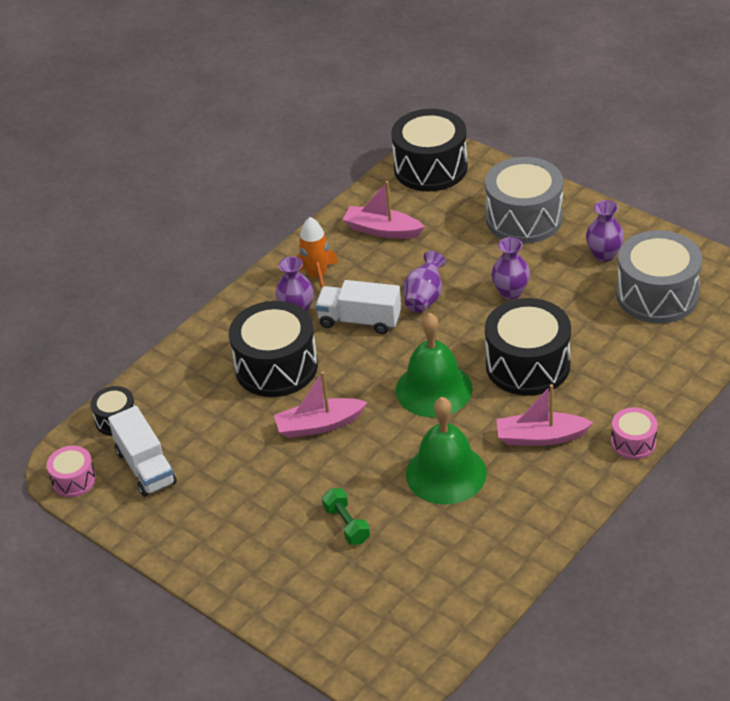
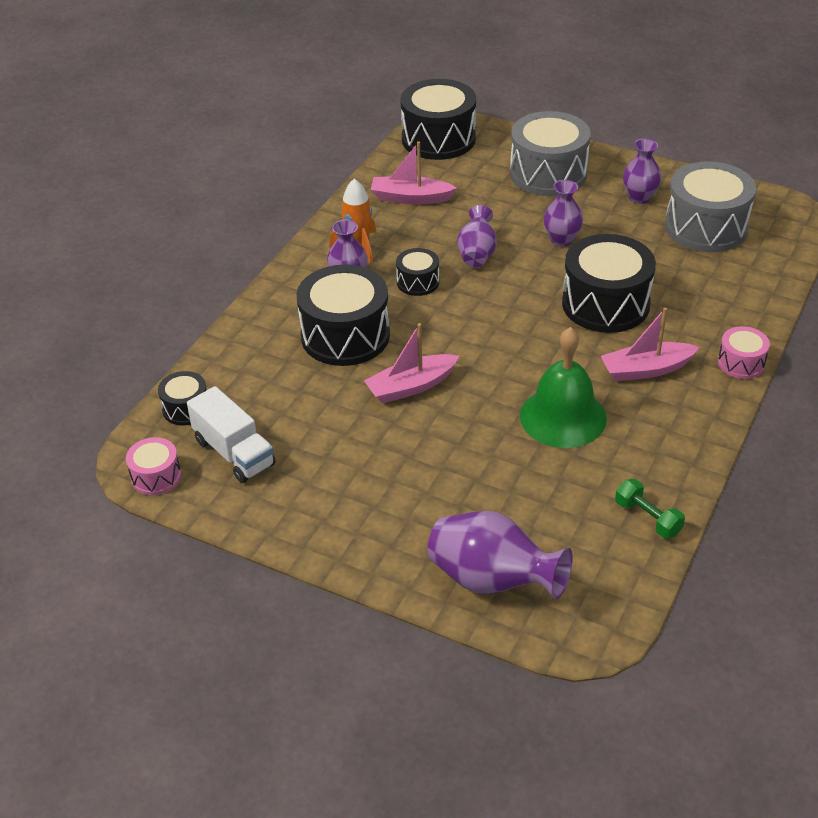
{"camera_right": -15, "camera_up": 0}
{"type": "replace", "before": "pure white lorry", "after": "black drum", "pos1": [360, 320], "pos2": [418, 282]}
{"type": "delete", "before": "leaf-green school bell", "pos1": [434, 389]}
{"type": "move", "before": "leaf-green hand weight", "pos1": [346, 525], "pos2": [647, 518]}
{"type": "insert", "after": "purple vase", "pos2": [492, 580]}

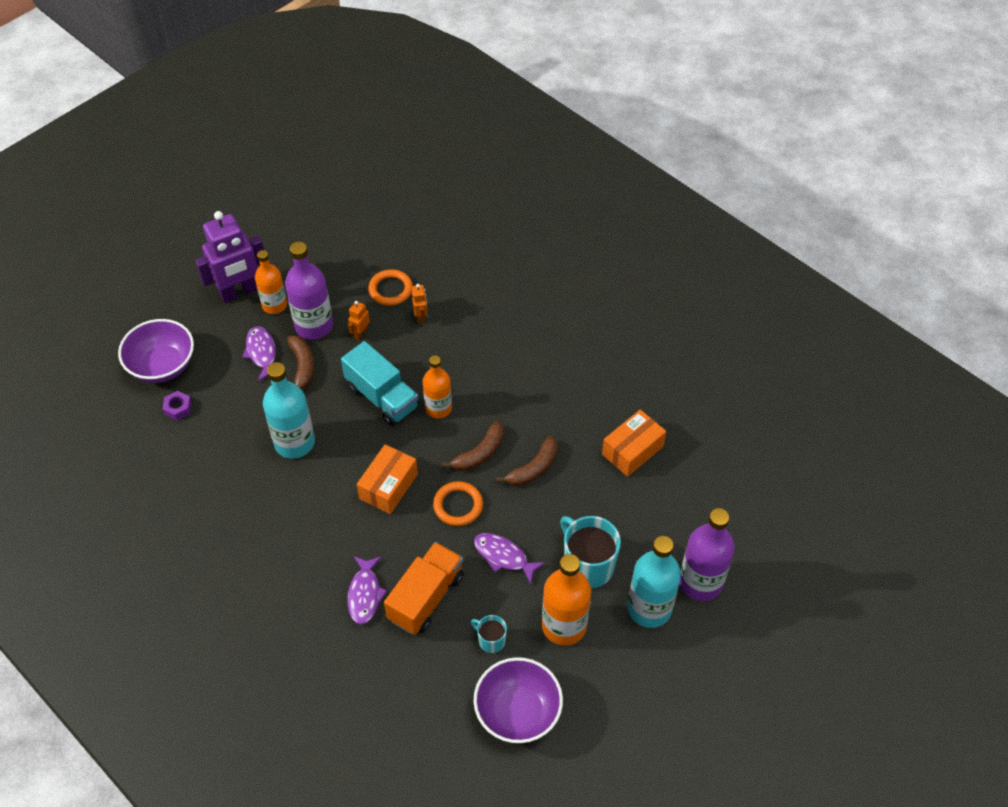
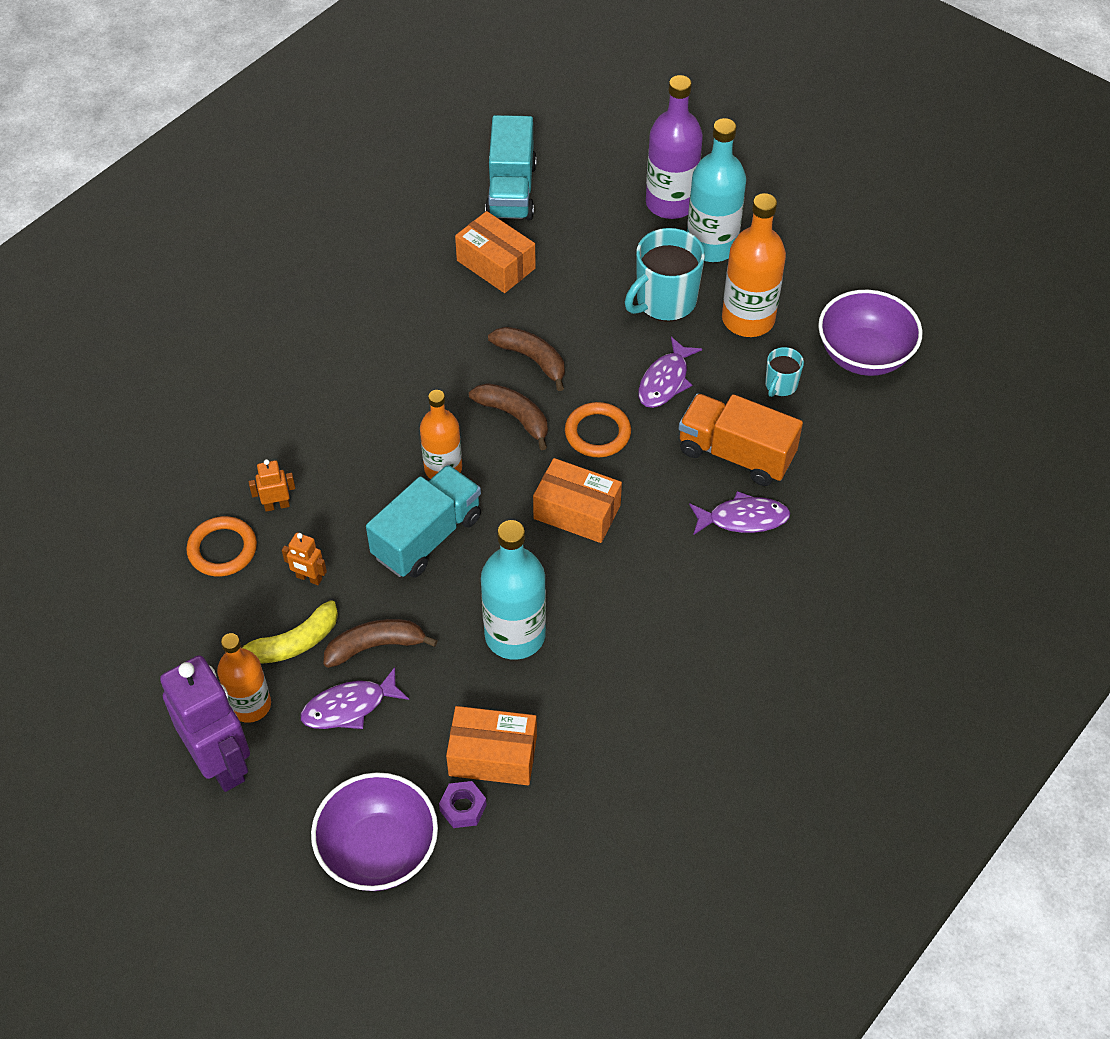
{"camera_right": -95, "camera_up": 0}
{"type": "replace", "before": "purple drink bottle", "after": "bright yellow toy banana", "pos1": [314, 326], "pos2": [294, 643]}
{"type": "insert", "after": "turquoise lorry", "pos2": [511, 190]}
{"type": "insert", "after": "orange parcel", "pos2": [493, 755]}

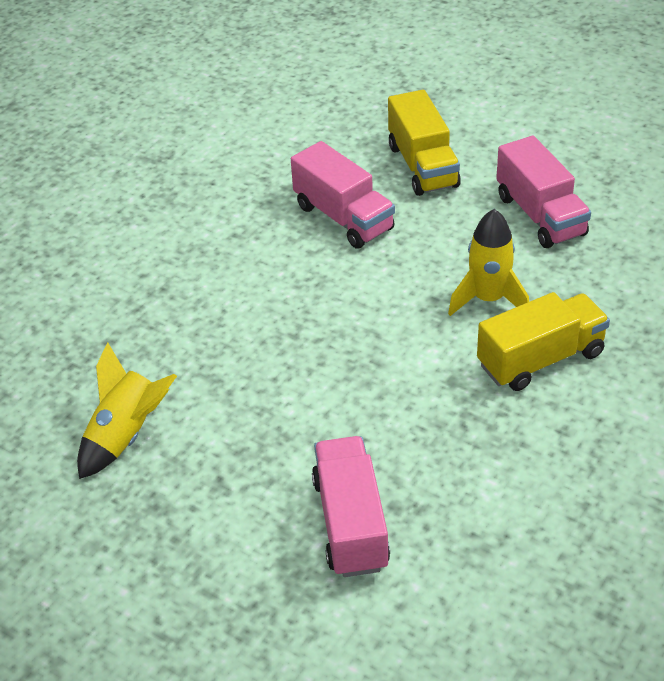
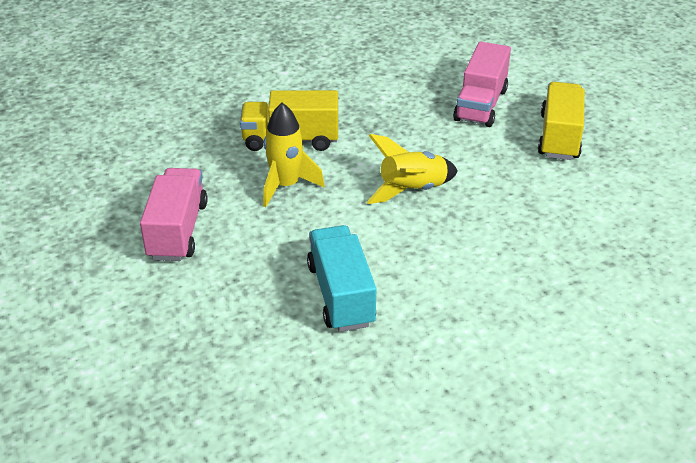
{"camera_right": -155, "camera_up": -5}
{"type": "move", "before": "bright yellow lorry", "pos1": [422, 166], "pos2": [559, 137]}
{"type": "recolor", "before": "rosy lorry", "after": "turquoise lorry", "pos1": [343, 218], "pos2": [341, 295]}
{"type": "move", "before": "bright yellow spaceship", "pos1": [126, 435], "pos2": [412, 190]}

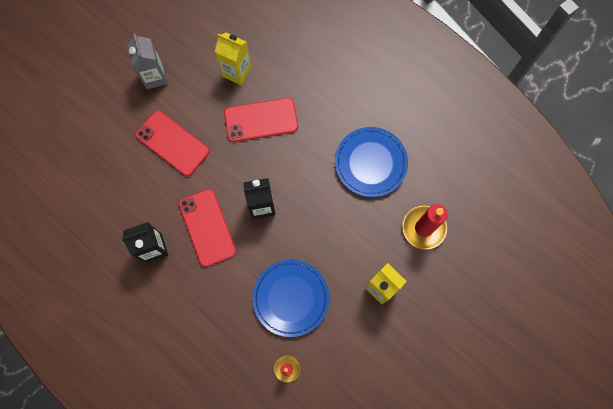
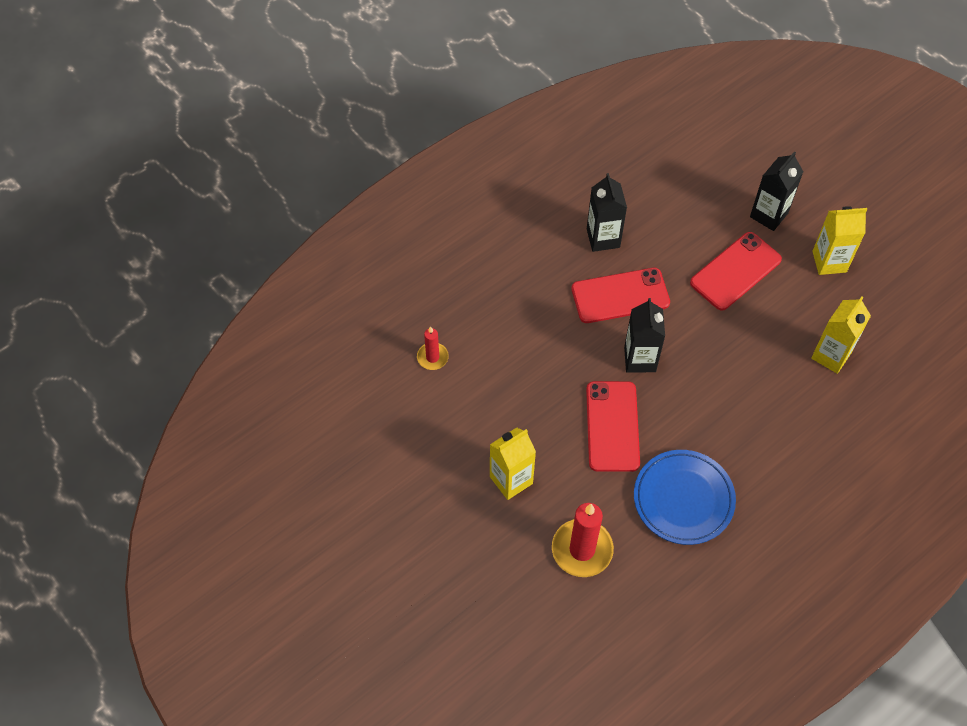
{"camera_right": 100, "camera_up": -15}
{"type": "recolor", "before": "grey milk carton", "after": "bright yellow milk carton", "pos1": [155, 77], "pos2": [829, 261]}
{"type": "move", "before": "scarlet smartphone", "pos1": [261, 120], "pos2": [612, 426]}
{"type": "delete", "before": "blue dinner plate", "pos1": [291, 298]}
{"type": "insert", "after": "black milk carton", "pos2": [769, 215]}

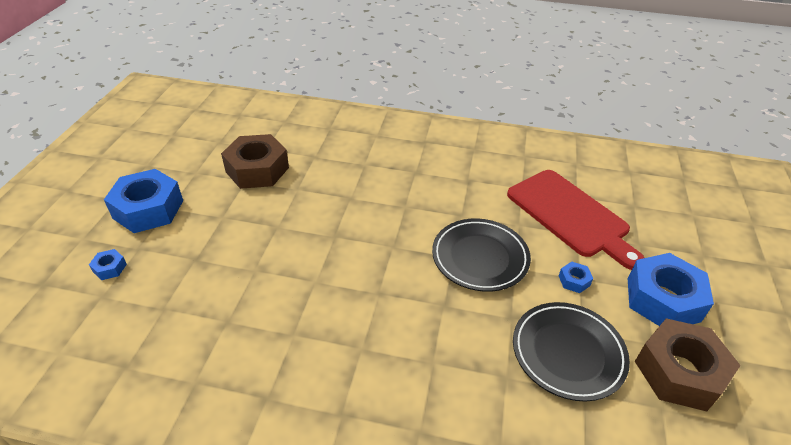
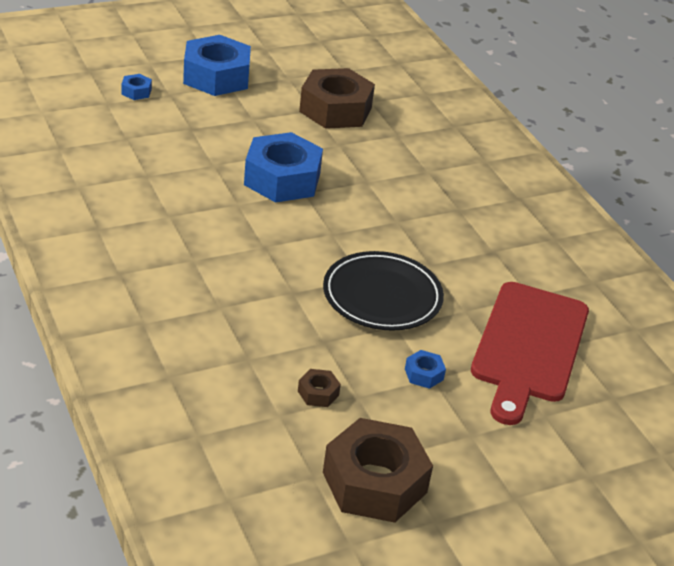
{"camera_right": 50, "camera_up": -5}
{"type": "move", "before": "blue nut", "pos1": [663, 299], "pos2": [282, 179]}
{"type": "replace", "before": "black dinner plate", "after": "brown nut", "pos1": [568, 353], "pos2": [318, 393]}

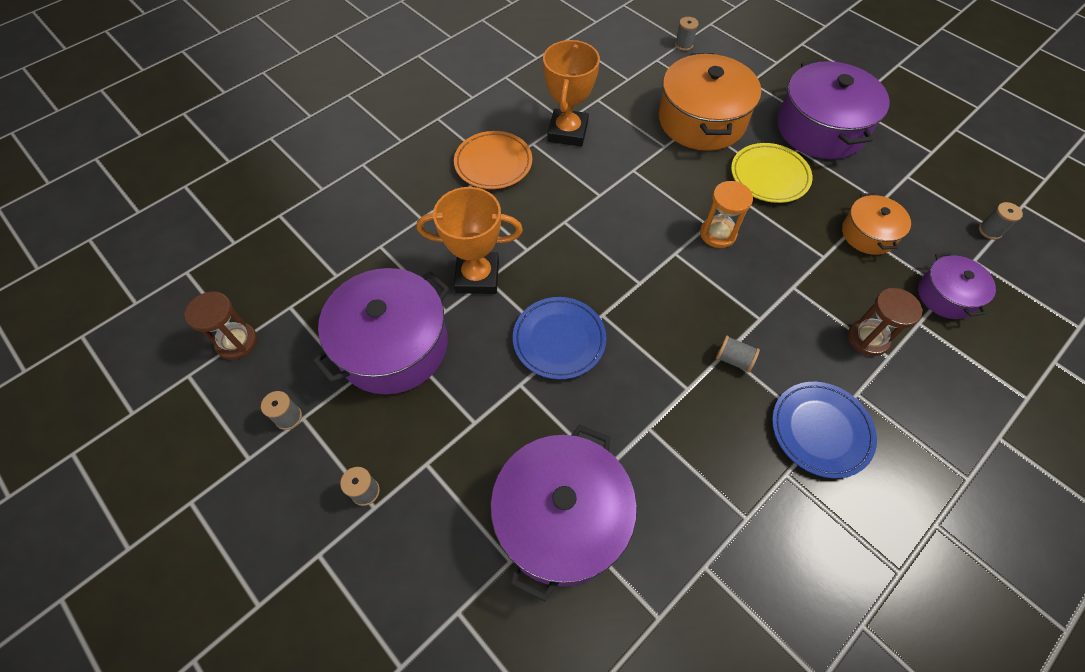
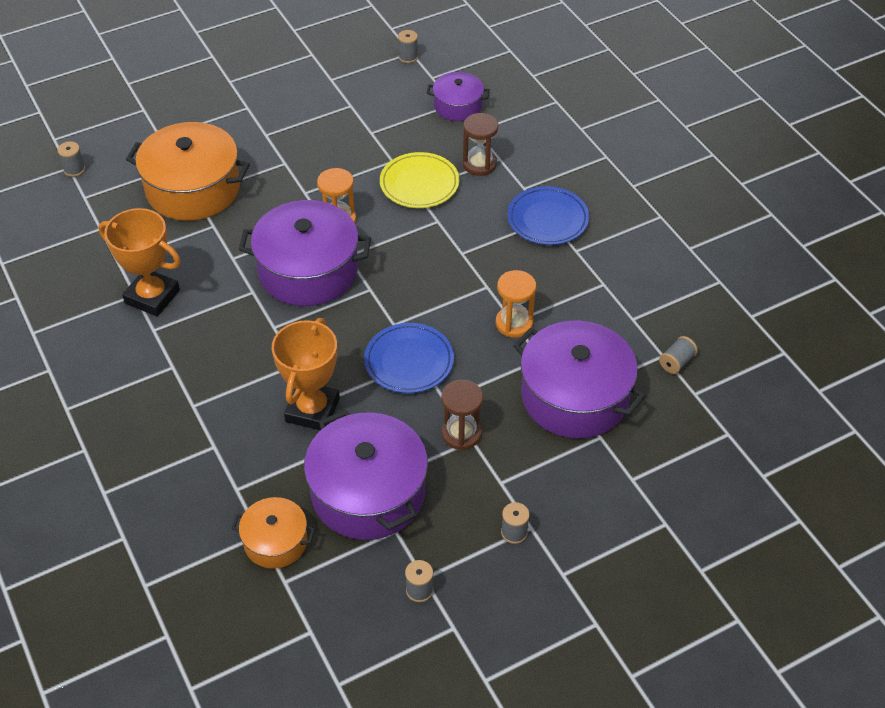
{"camera_right": -75, "camera_up": -10}
{"type": "move", "before": "purple cooking pot", "pos1": [820, 128], "pos2": [308, 270]}
{"type": "delete", "before": "orange dinner plate", "pos1": [493, 163]}
{"type": "move", "before": "bright yellow dinner plate", "pos1": [769, 176], "pos2": [419, 184]}
{"type": "move", "before": "orange cooking pot", "pos1": [868, 234], "pos2": [275, 542]}
{"type": "move", "before": "brown sandglass", "pos1": [237, 342], "pos2": [461, 433]}
{"type": "move", "before": "grey reel of thread", "pos1": [733, 359], "pos2": [676, 362]}
{"type": "insert", "after": "orange sandglass", "pos2": [514, 323]}

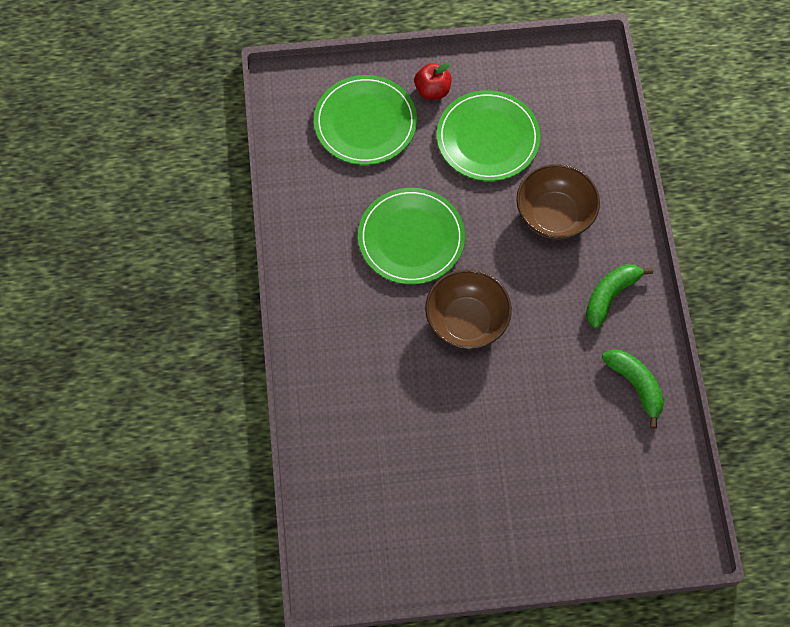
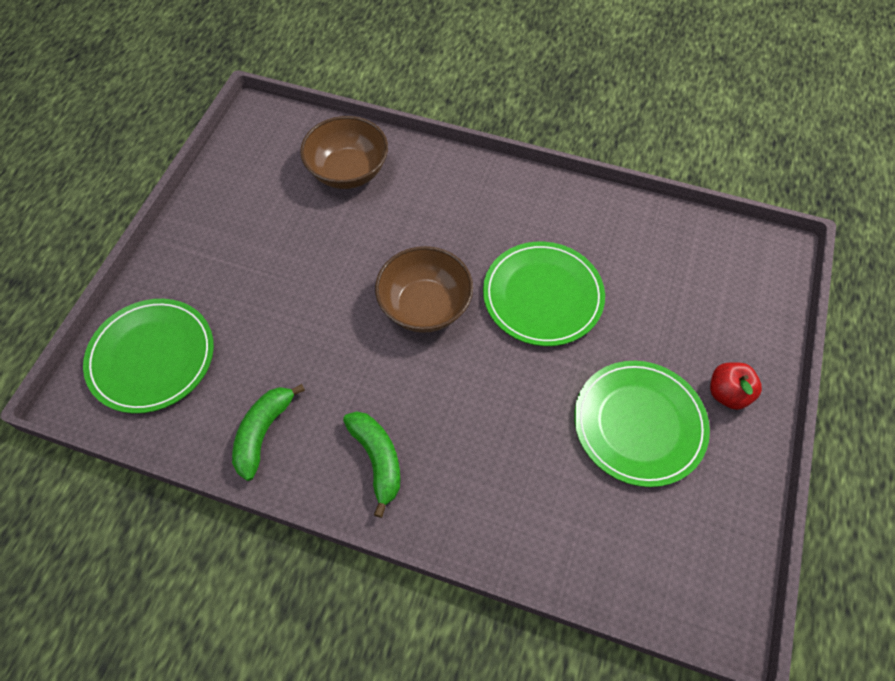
{"camera_right": 115, "camera_up": -5}
{"type": "move", "before": "leaf-green dinner plate", "pos1": [365, 122], "pos2": [152, 357]}
{"type": "move", "before": "brown serving bowl", "pos1": [554, 215], "pos2": [348, 171]}
{"type": "rotate", "before": "leaf-green toy banana", "pos1": [635, 385], "pos2": [263, 432], "turn": 120}

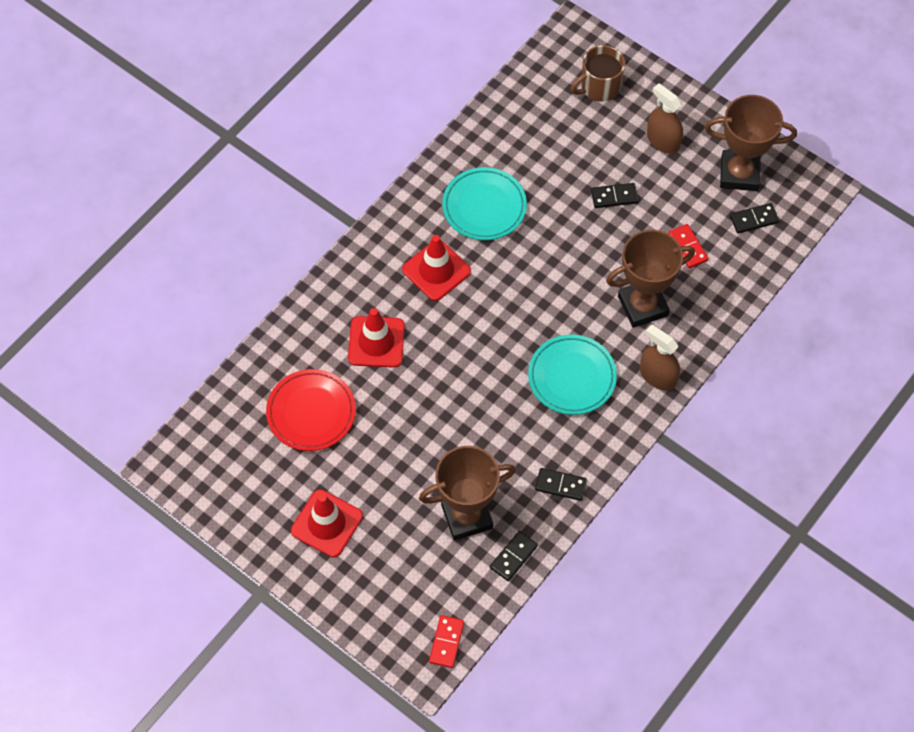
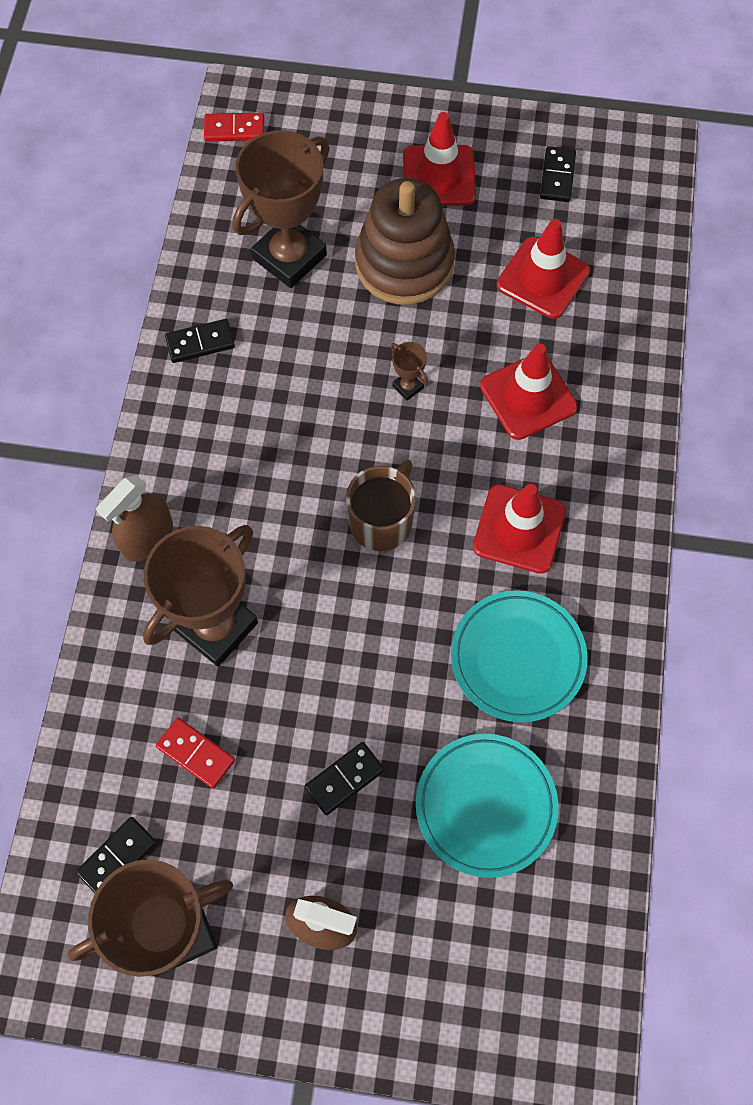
{"camera_right": 150, "camera_up": 5}
{"type": "move", "before": "brown mug", "pos1": [599, 87], "pos2": [382, 521]}
{"type": "rotate", "before": "brown spray cleaner", "pos1": [657, 376], "pos2": [147, 537], "turn": 120}
{"type": "move", "before": "turquoise dinner plate", "pos1": [572, 377], "pos2": [485, 806]}
{"type": "replace", "before": "scarlet dinner plate", "after": "scarlet traffic cone", "pos1": [311, 412], "pos2": [543, 278]}
{"type": "move", "before": "black domino", "pos1": [513, 557], "pos2": [557, 176]}
{"type": "rotate", "before": "scarlet domino", "pos1": [446, 642], "pos2": [234, 129], "turn": -75}
{"type": "insert", "after": "brown stacking toy", "pos2": [404, 263]}
{"type": "insert", "after": "brown prize cup", "pos2": [408, 387]}

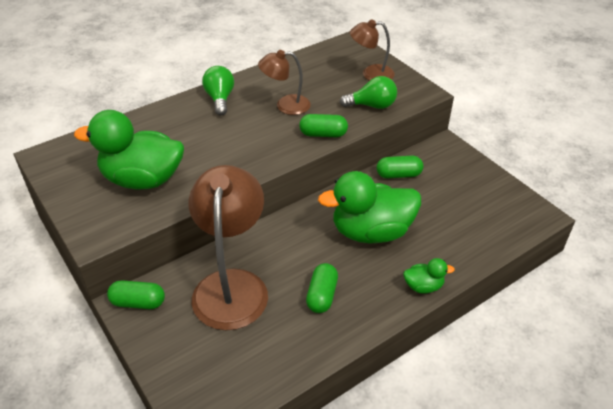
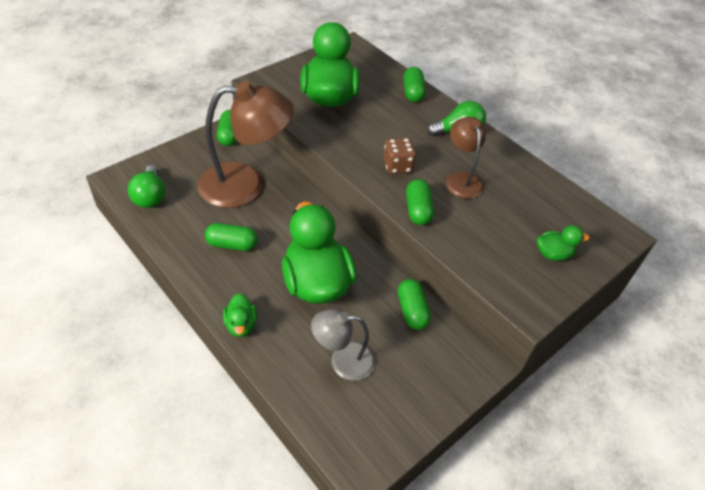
{"camera_right": 80, "camera_up": 5}
{"type": "replace", "before": "brown lamp", "after": "leaf-green duck", "pos1": [371, 74], "pos2": [553, 254]}
{"type": "move", "before": "leaf-green light bulb", "pos1": [372, 106], "pos2": [150, 196]}
{"type": "insert", "after": "leaf-green capsule", "pos2": [412, 92]}
{"type": "insert", "after": "brown die", "pos2": [397, 166]}
{"type": "insert", "after": "grey lamp", "pos2": [343, 361]}

